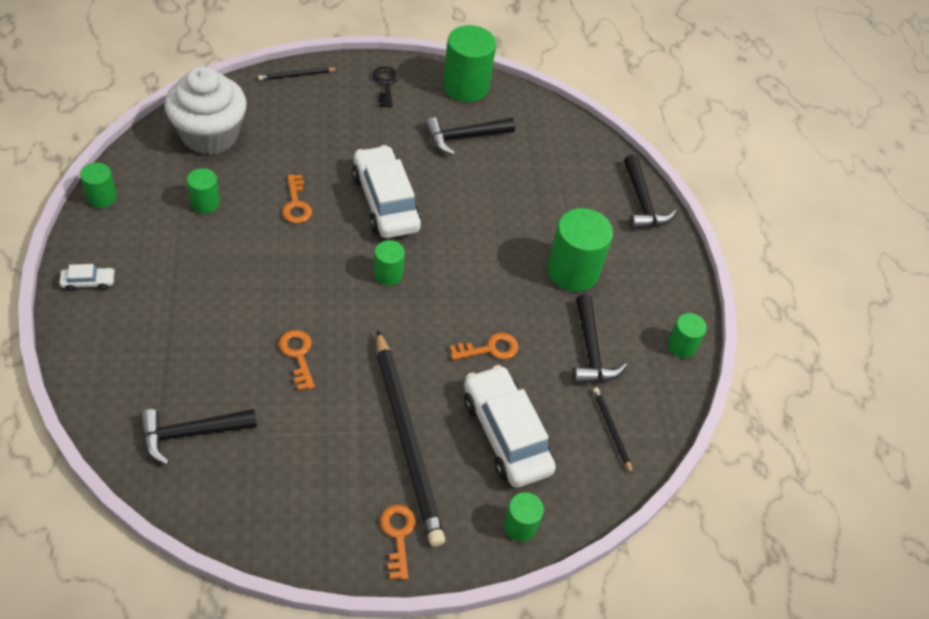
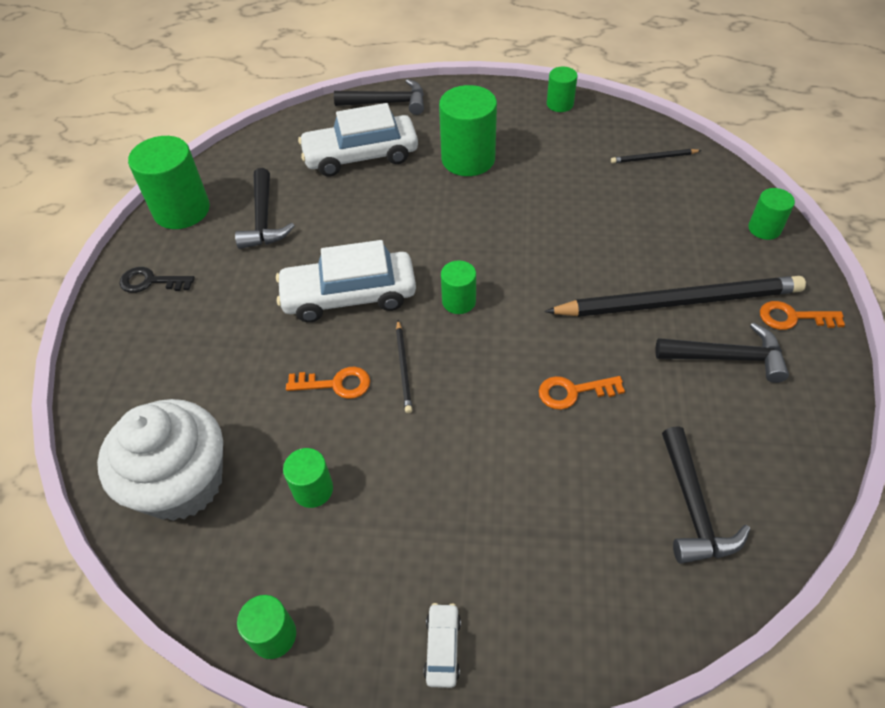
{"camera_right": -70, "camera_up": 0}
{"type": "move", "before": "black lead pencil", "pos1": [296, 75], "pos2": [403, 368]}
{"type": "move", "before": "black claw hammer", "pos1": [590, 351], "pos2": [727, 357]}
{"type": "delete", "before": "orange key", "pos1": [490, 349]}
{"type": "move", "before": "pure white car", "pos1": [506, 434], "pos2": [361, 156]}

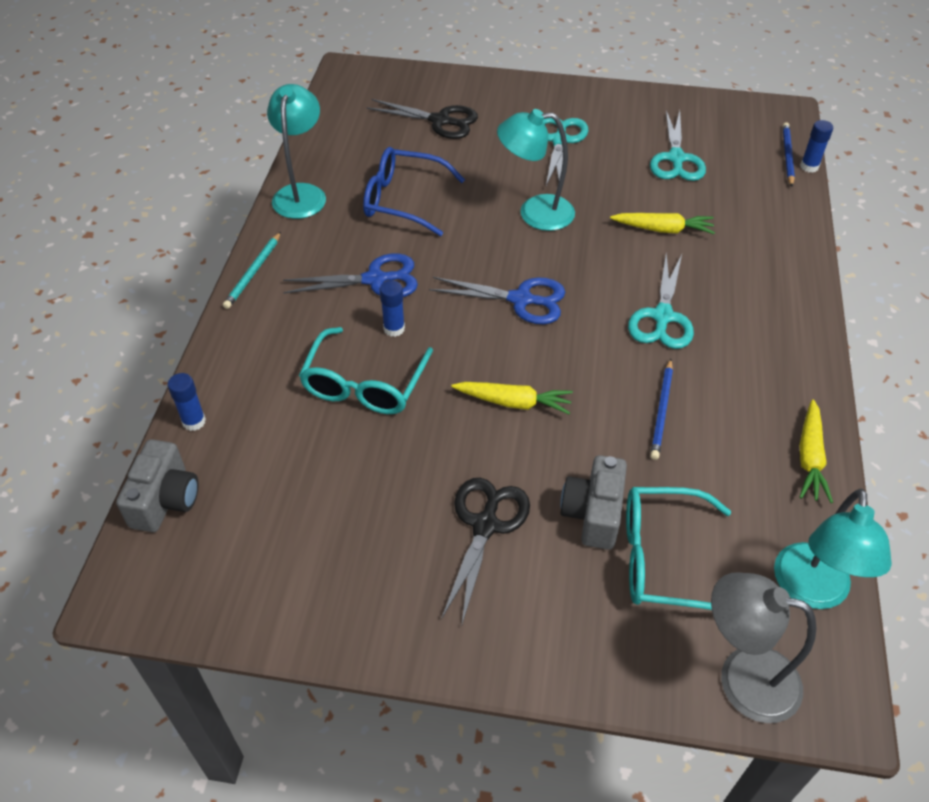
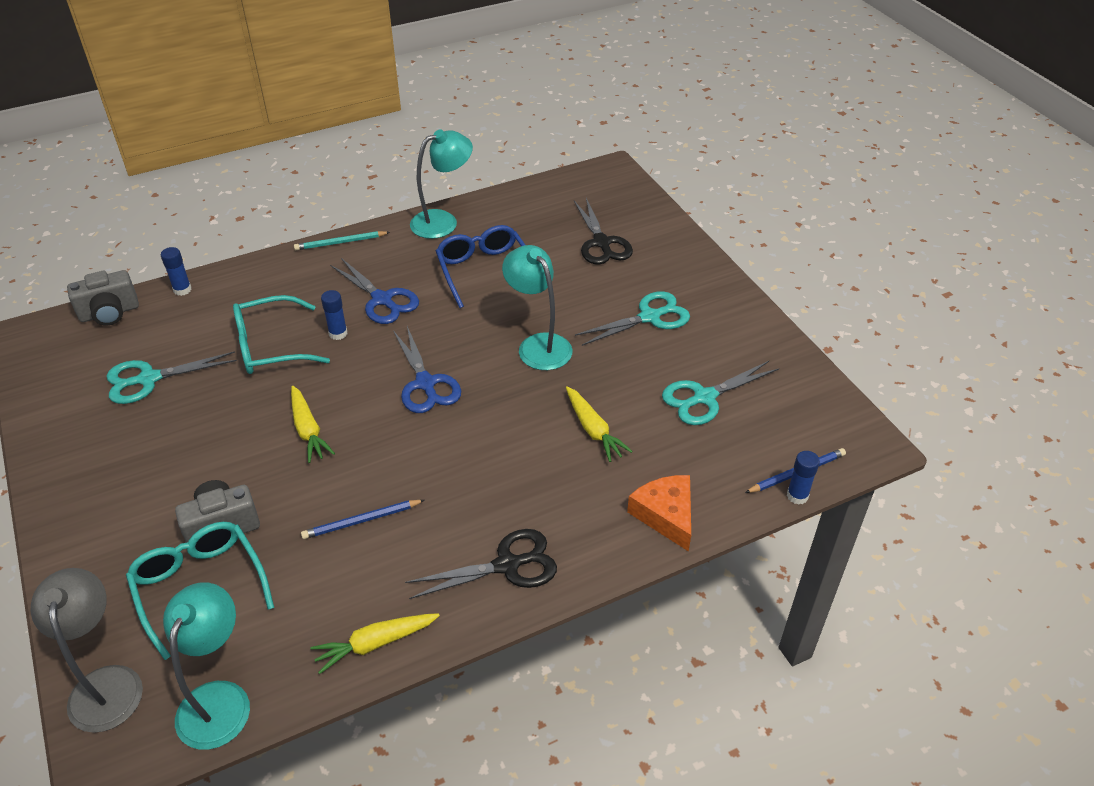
{"camera_right": 55, "camera_up": -5}
{"type": "move", "before": "turquoise shears", "pos1": [662, 317], "pos2": [149, 379]}
{"type": "move", "before": "black shears", "pos1": [485, 525], "pos2": [507, 565]}
{"type": "rotate", "before": "turquoise lamp", "pos1": [811, 591], "pos2": [219, 699], "turn": 120}
{"type": "insert", "after": "orange piece of cheese", "pos2": [665, 515]}

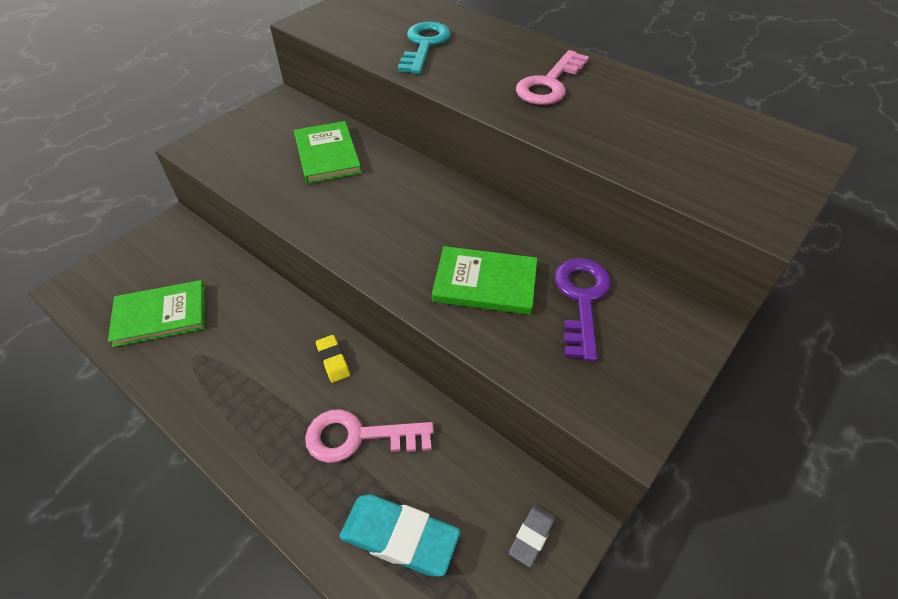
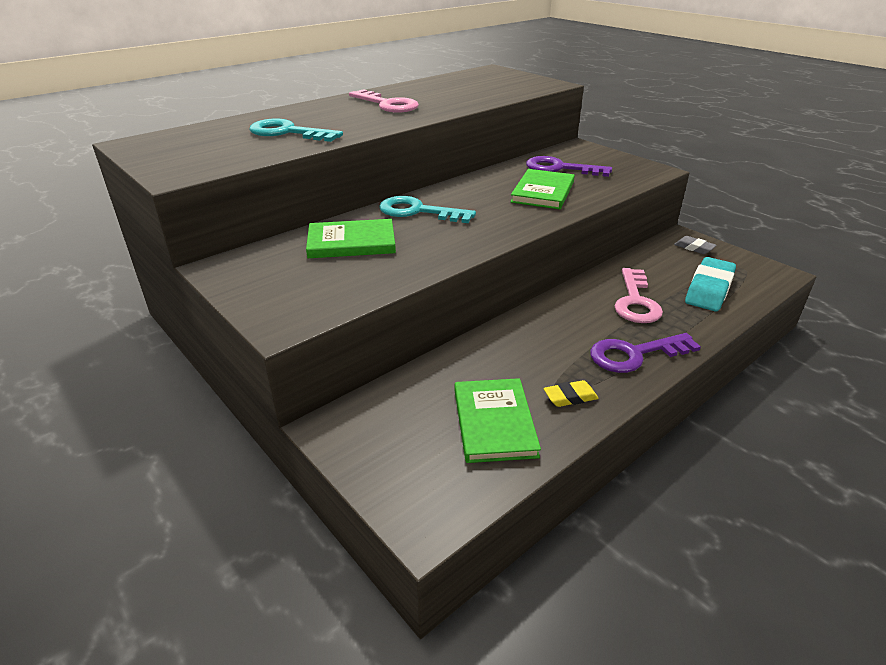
{"camera_right": -80, "camera_up": -15}
{"type": "move", "before": "bright yellow pencil eraser", "pos1": [333, 361], "pos2": [570, 397]}
{"type": "insert", "after": "turquoise key", "pos2": [418, 211]}
{"type": "insert", "after": "purple key", "pos2": [635, 354]}

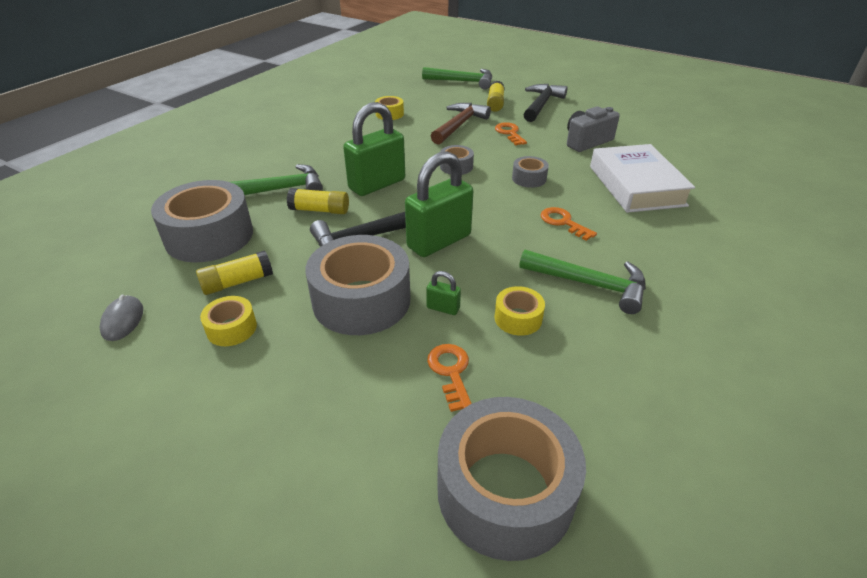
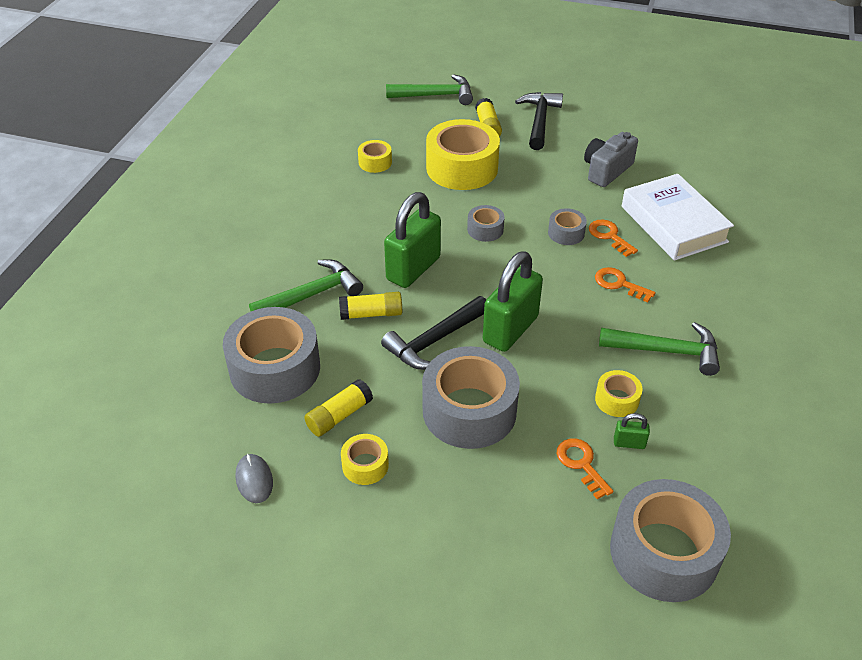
{"camera_right": -15, "camera_up": 5}
{"type": "replace", "before": "brown claw hammer", "after": "bright yellow sticky tape", "pos1": [459, 125], "pos2": [462, 168]}
{"type": "move", "before": "orange key", "pos1": [509, 133], "pos2": [609, 236]}
{"type": "move", "before": "leaf-green padlock", "pos1": [443, 308], "pos2": [629, 443]}

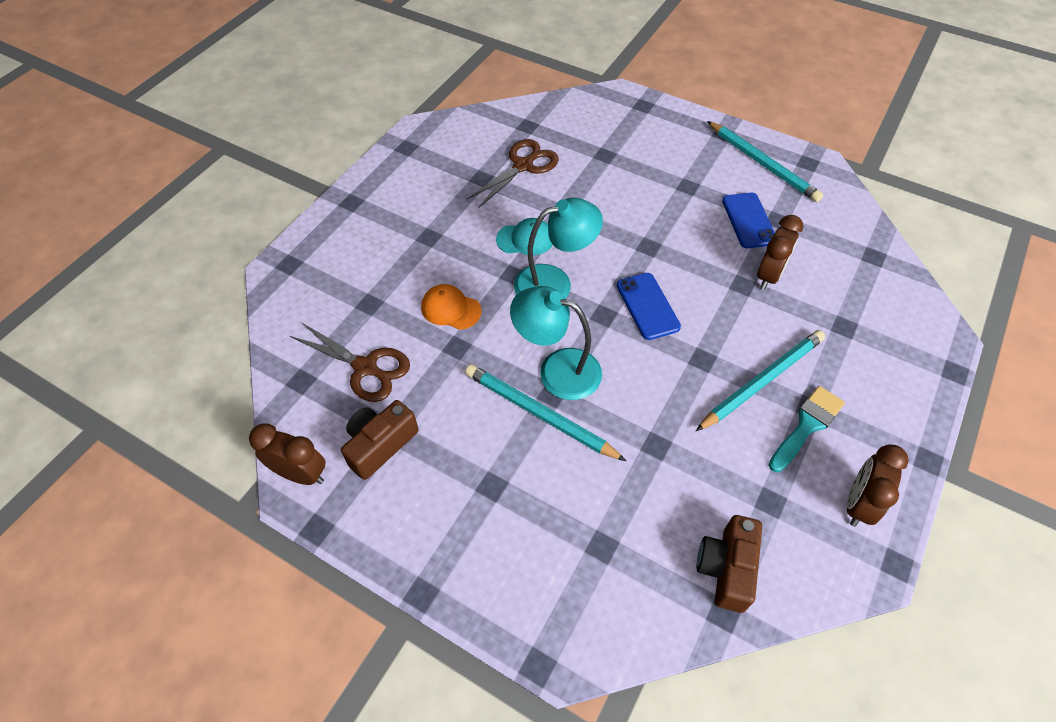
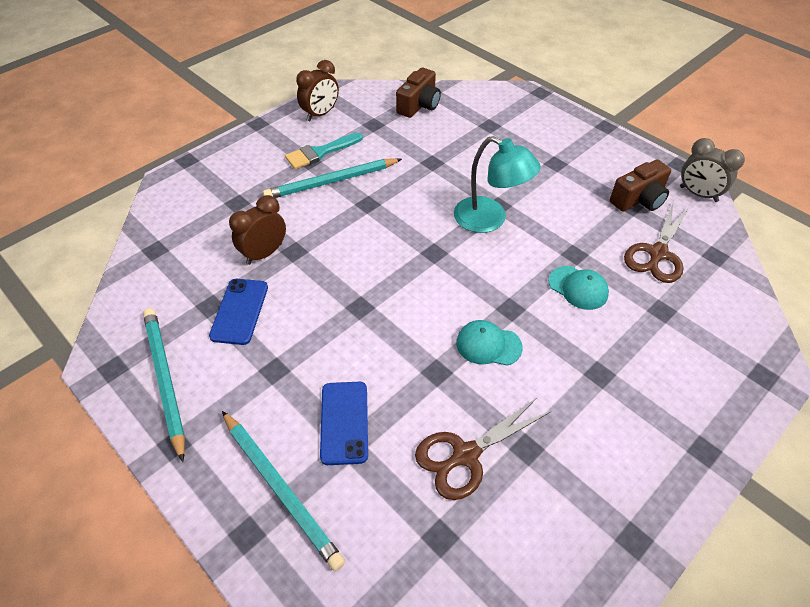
{"camera_right": -165, "camera_up": -5}
{"type": "delete", "before": "turquoise lamp", "pos1": [554, 283]}
{"type": "move", "before": "blue smartphone", "pos1": [647, 306], "pos2": [344, 422]}
{"type": "recolor", "before": "orange baseball cap", "after": "turquoise baseball cap", "pos1": [450, 309], "pos2": [578, 288]}
{"type": "rotate", "before": "brown shears", "pos1": [366, 368], "pos2": [657, 254], "turn": -105}
{"type": "move", "before": "turquoise lead pencil", "pos1": [539, 414], "pos2": [281, 488]}
{"type": "recolor", "before": "brown bedside clock", "after": "grey bedside clock", "pos1": [301, 473], "pos2": [698, 194]}

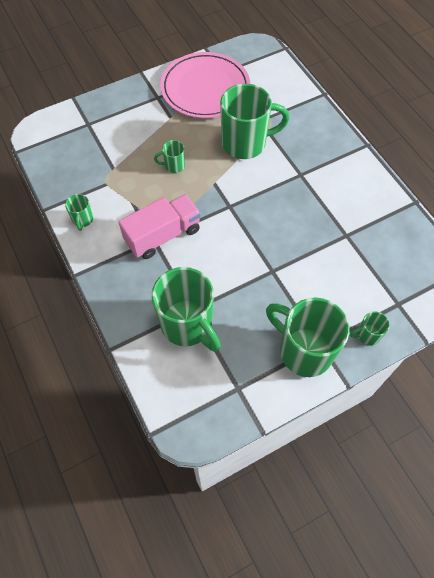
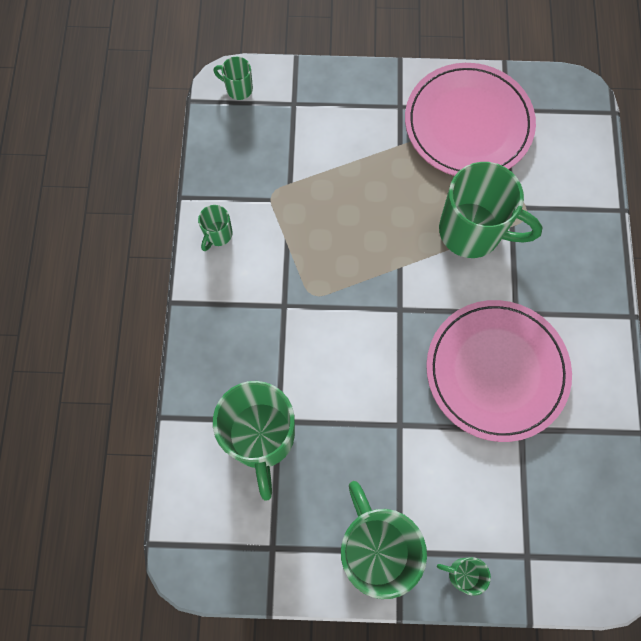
{"camera_right": 30, "camera_up": 10}
{"type": "move", "before": "leaf-green mug", "pos1": [174, 166], "pos2": [238, 89]}
{"type": "delete", "before": "rosy lorry", "pos1": [163, 235]}
{"type": "insert", "after": "rosy dinner plate", "pos2": [496, 371]}

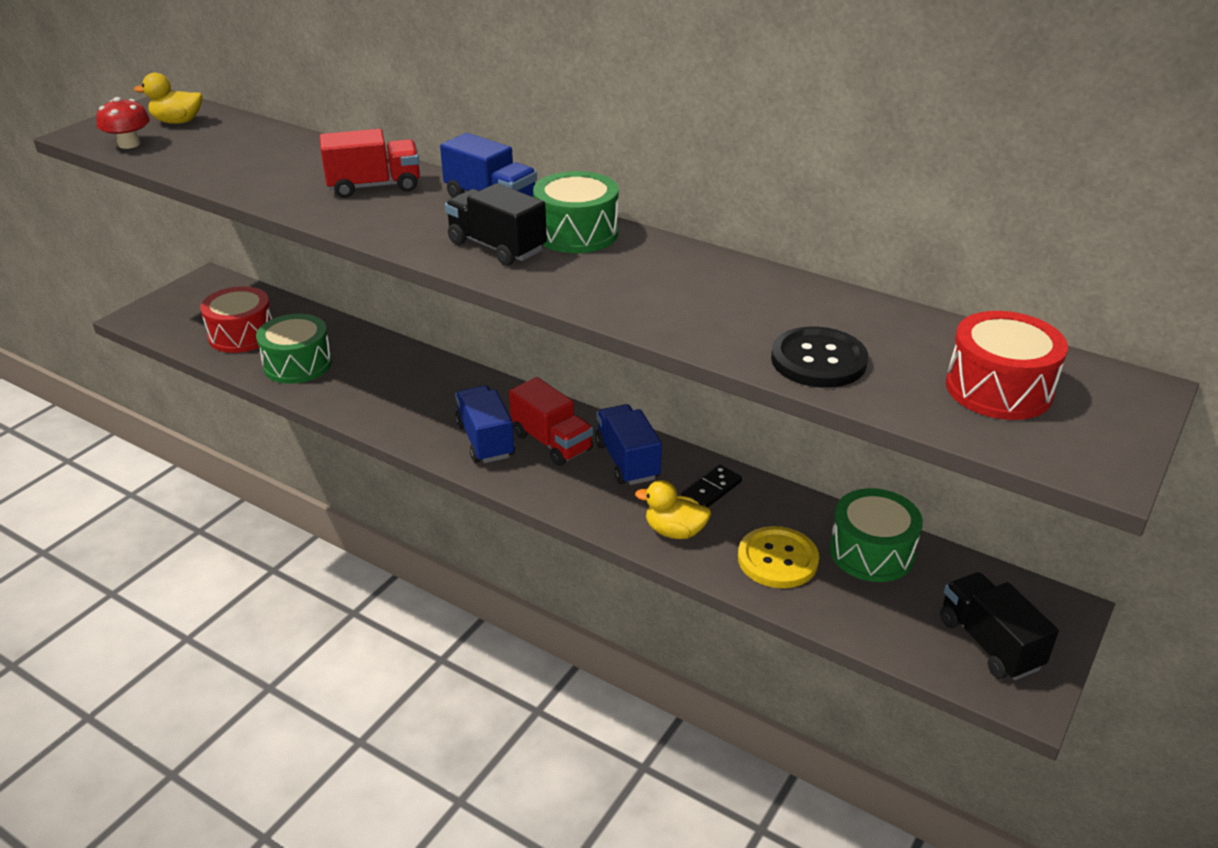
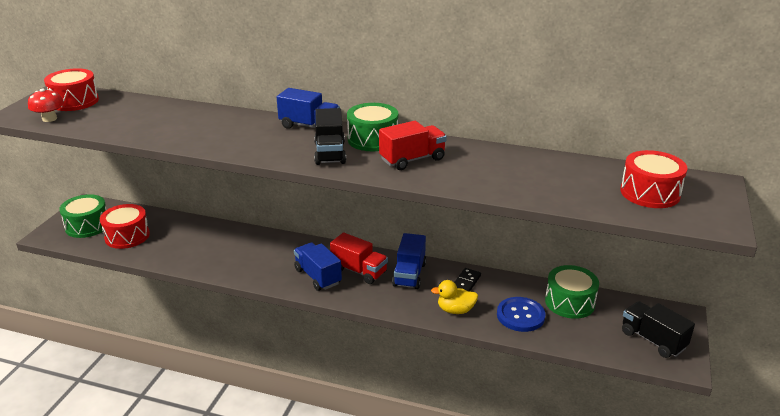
{"camera_right": -15, "camera_up": -5}
{"type": "replace", "before": "bright yellow duck", "after": "scarlet drum", "pos1": [178, 122], "pos2": [74, 101]}
{"type": "move", "before": "scarlet lorry", "pos1": [374, 186], "pos2": [412, 159]}
{"type": "rotate", "before": "black lorry", "pos1": [496, 247], "pos2": [330, 153], "turn": -120}
{"type": "move", "before": "leaf-green drum", "pos1": [297, 364], "pos2": [87, 226]}
{"type": "delete", "before": "black button", "pos1": [818, 360]}
{"type": "rotate", "before": "blue lorry", "pos1": [627, 461], "pos2": [409, 275], "turn": -135}
{"type": "recolor", "before": "bright yellow button", "after": "blue button", "pos1": [777, 559], "pos2": [520, 315]}

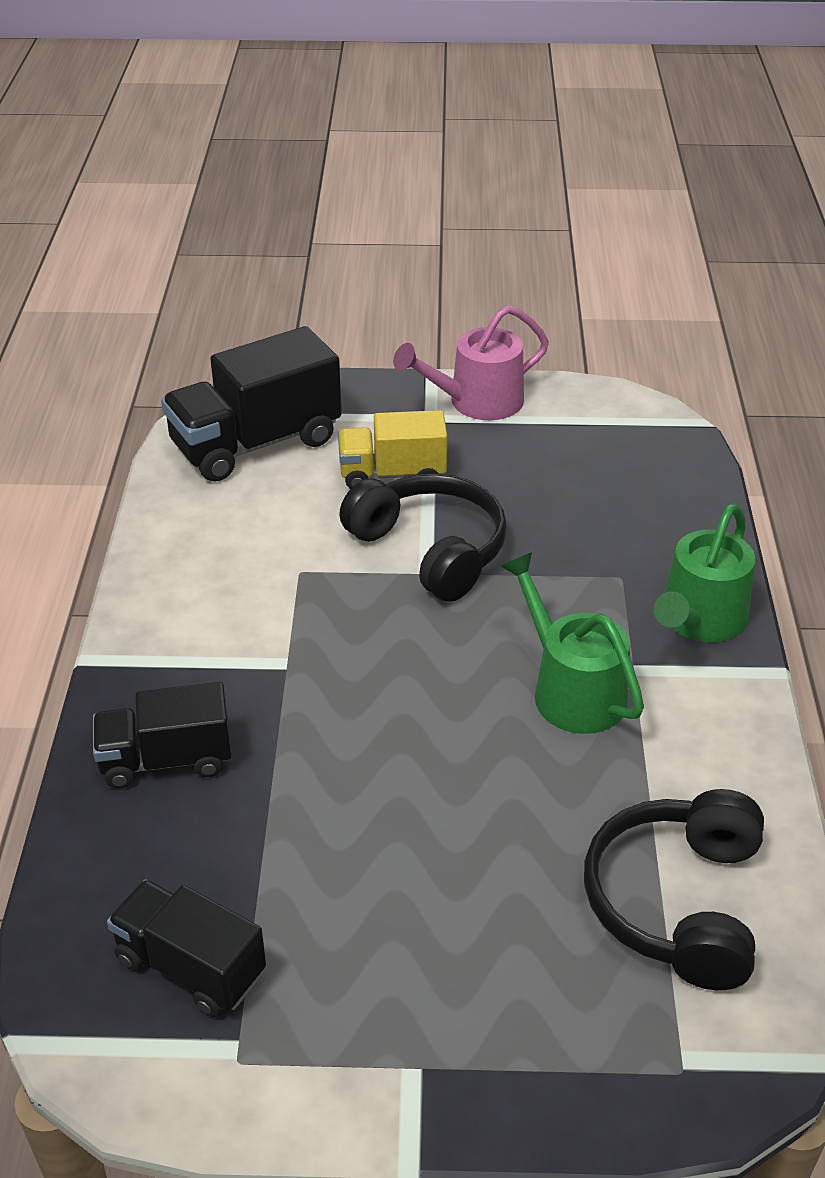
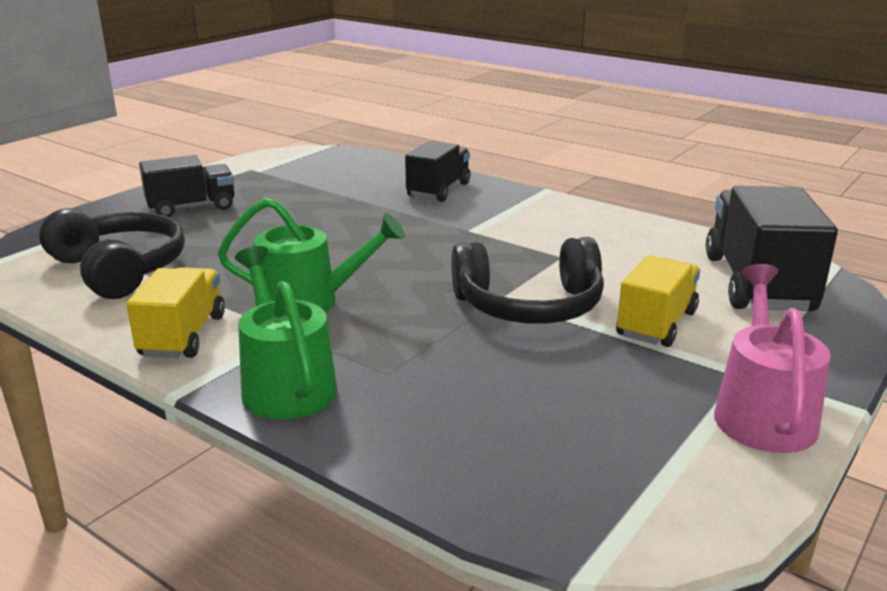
{"camera_right": 125, "camera_up": -15}
{"type": "move", "before": "black lorry", "pos1": [190, 967], "pos2": [191, 208]}
{"type": "insert", "after": "bright yellow lorry", "pos2": [183, 336]}

